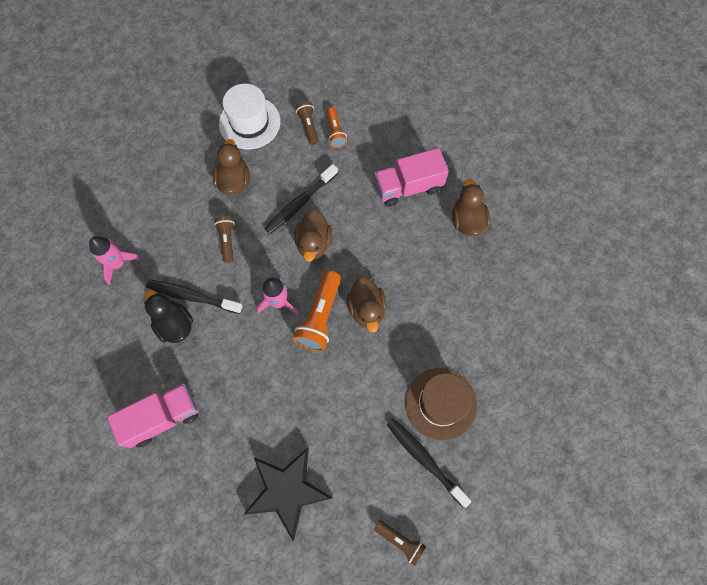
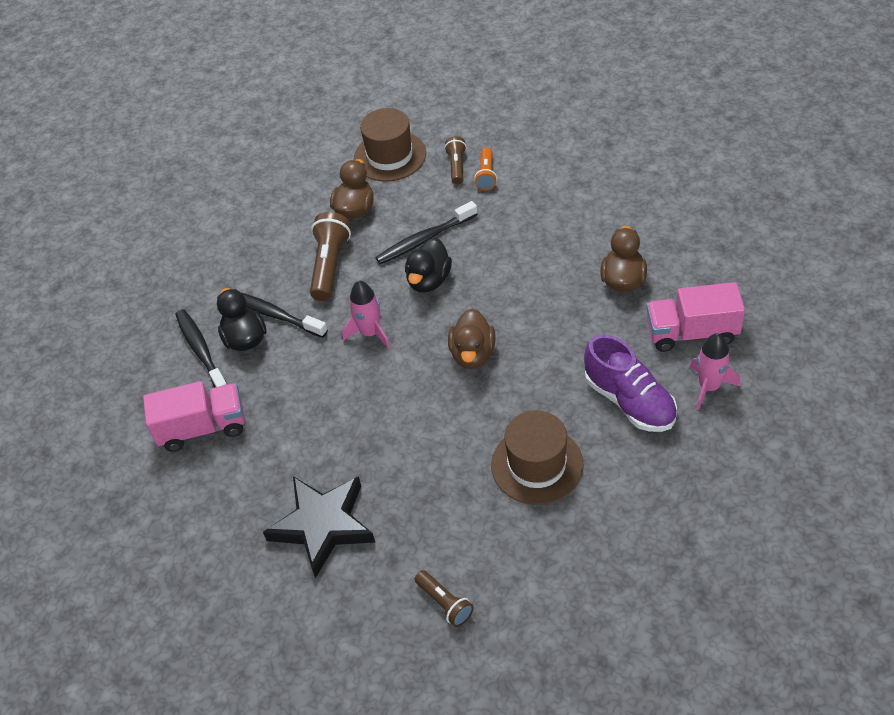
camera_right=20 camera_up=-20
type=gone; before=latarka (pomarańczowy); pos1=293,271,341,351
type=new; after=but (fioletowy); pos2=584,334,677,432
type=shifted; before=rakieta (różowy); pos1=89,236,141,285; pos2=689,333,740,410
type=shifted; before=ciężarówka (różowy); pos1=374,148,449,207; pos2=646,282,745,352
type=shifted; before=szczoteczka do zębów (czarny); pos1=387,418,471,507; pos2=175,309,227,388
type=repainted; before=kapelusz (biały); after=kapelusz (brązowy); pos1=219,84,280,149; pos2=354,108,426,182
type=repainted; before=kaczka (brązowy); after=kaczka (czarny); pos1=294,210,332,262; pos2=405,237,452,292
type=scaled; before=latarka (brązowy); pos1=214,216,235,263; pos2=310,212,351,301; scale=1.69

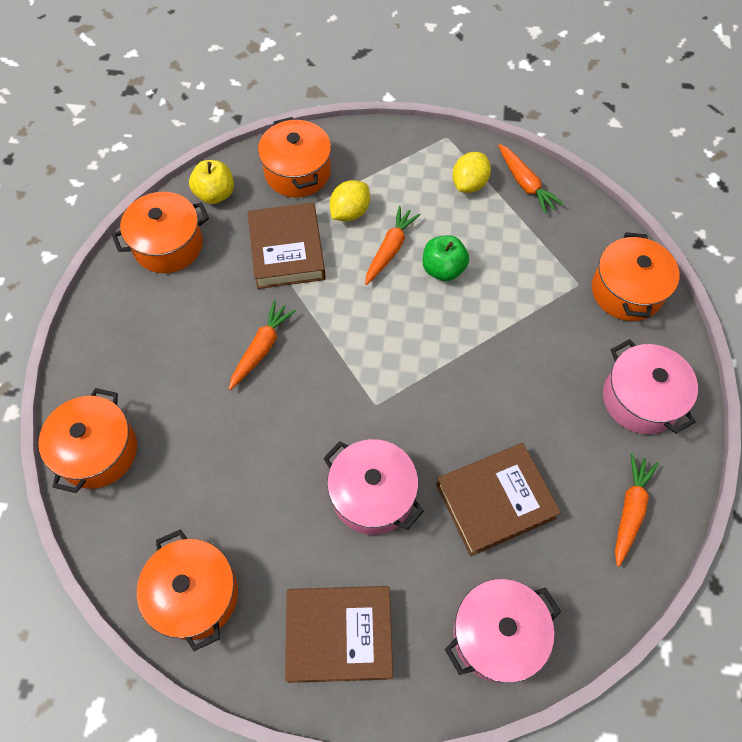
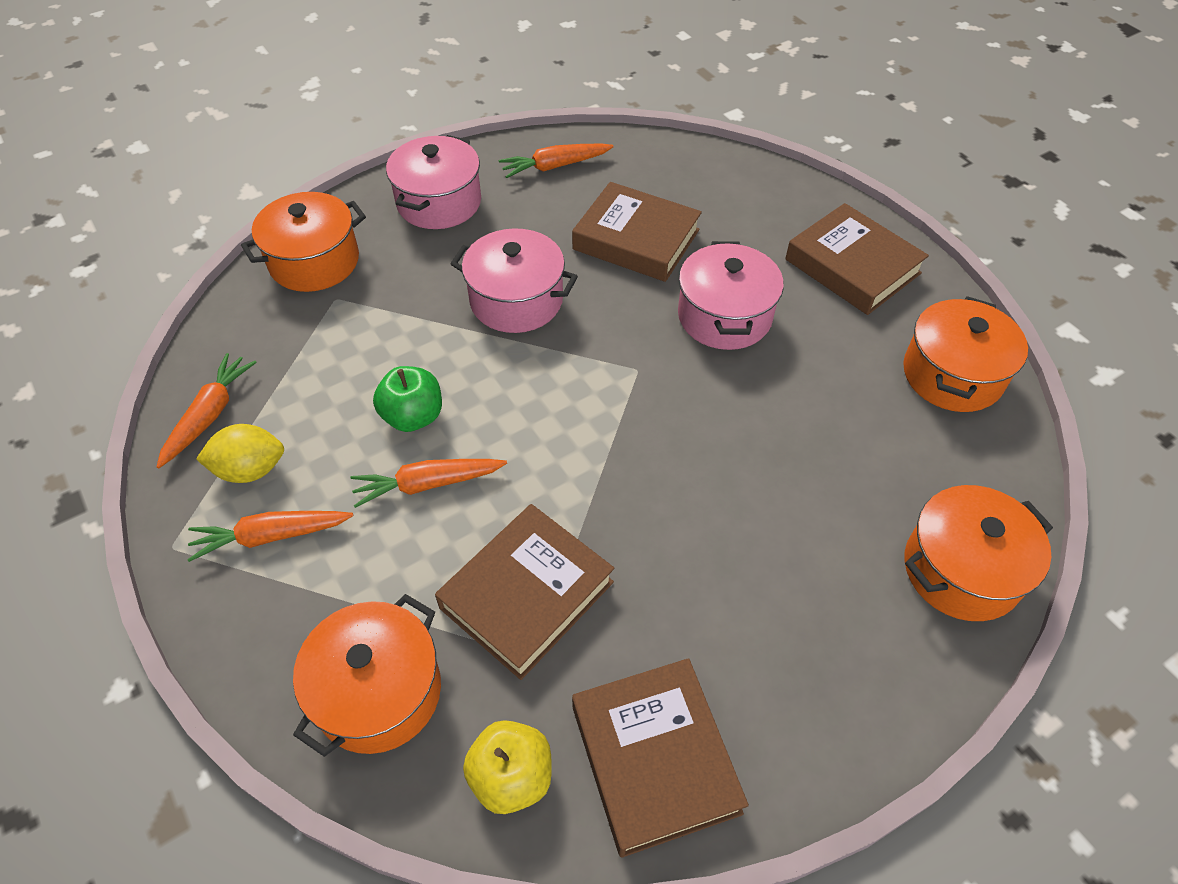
camera_right=-130 camera_up=-10
type=gone; before=cytryna (żółty); pos1=330,180,370,221
type=shifted; before=marchewka (pomarańczowy); pos1=229,300,296,390; pos2=187,511,353,562
type=shifted; before=garnek (różowy); pos1=445,579,561,683; pos2=451,228,578,333
type=swapped; before=garnek (pomarańczowy); after=książka (brązowy); pos1=112,192,209,273; pos2=572,658,749,858

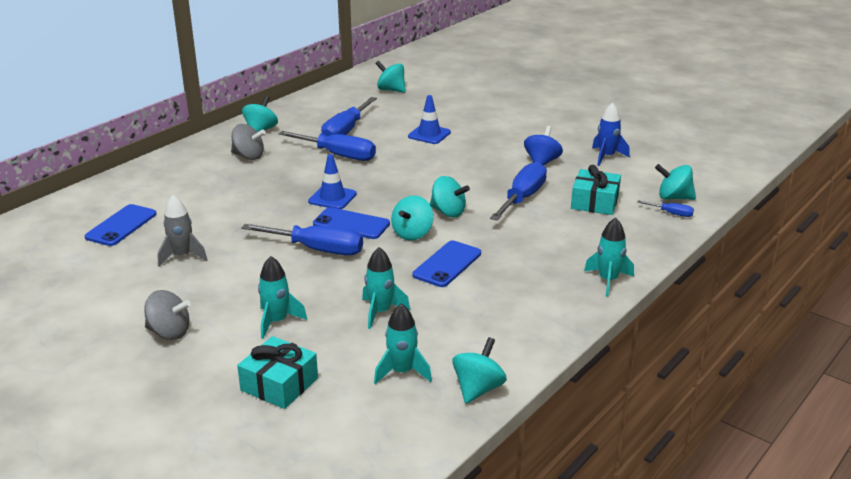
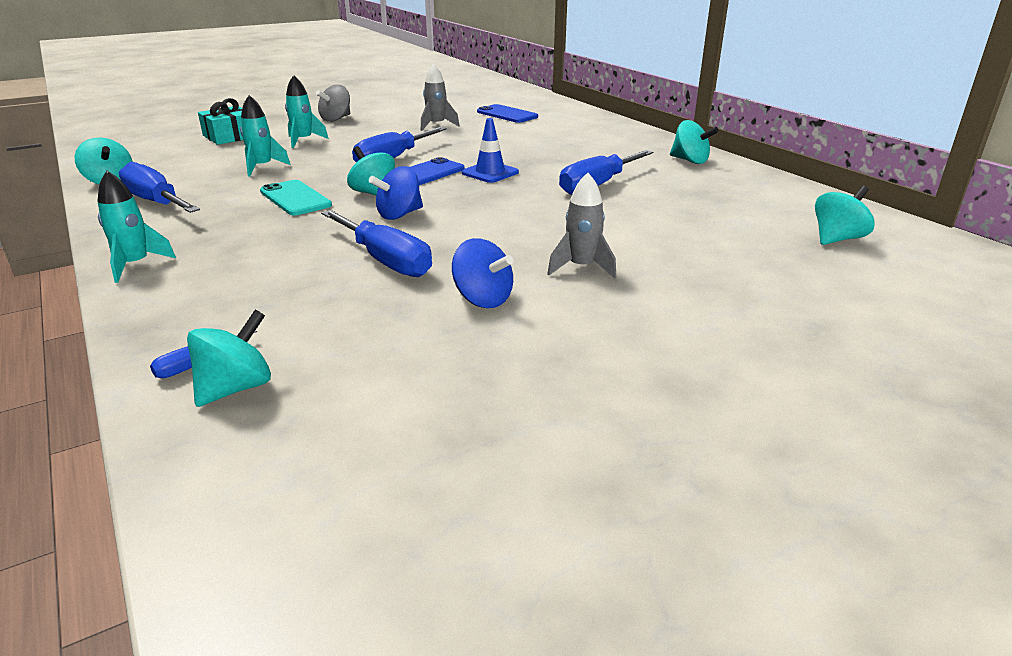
camera_right=110 camera_up=0
type=gone; before=bączek (szary); pos1=231,124,265,160
type=gone; before=rakieta (turkusowy); pos1=374,303,432,384
type=gone; before=pachołek (niebieski); pos1=408,95,451,144
type=gone; before=prezent (turkusowy); pos1=571,165,621,215
type=gone; before=rakieta (niebieski); pos1=592,102,630,166
type=new; after=rakieta (szary); pos2=547,173,616,279
type=shifted; before=śrubokręt (niebieski); pos1=321,97,377,136; pos2=119,162,200,213
type=repainted; before=telefon (niebieski); after=telefon (turkusowy); pos1=413,240,481,287; pos2=260,180,332,216
type=repainted; before=bączek (turkusowy); after=bączek (niebieski); pos1=430,176,470,217; pos2=369,166,423,220

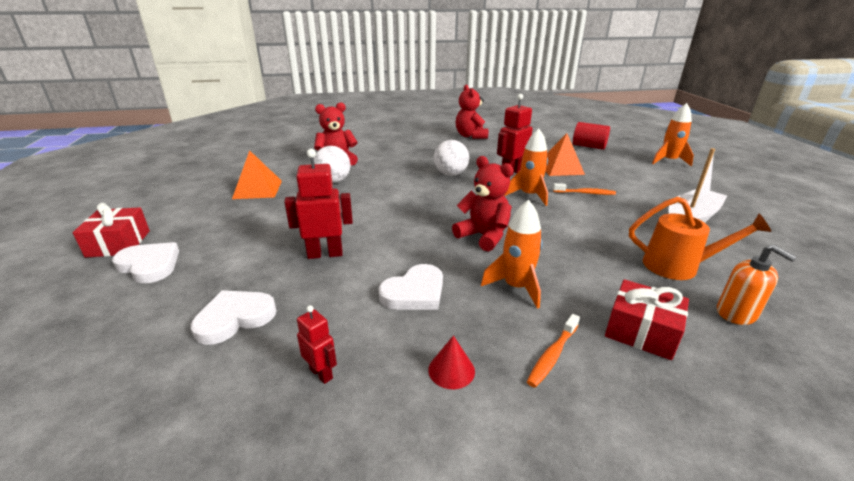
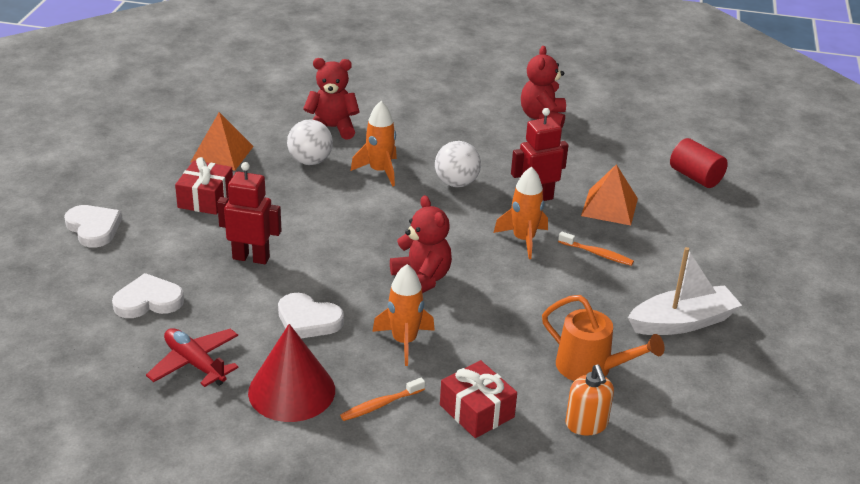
camera_right=20 camera_up=5
type=shifted; before=prezent (czerwony); pos1=73,203,150,258; pos2=175,157,233,215
type=shifted; before=rakieta (pomarańczowy); pos1=652,103,694,167; pos2=351,101,397,186
type=swapped; before=robot (czerwony); after=samolot (czerwony); pos1=297,305,337,384; pos2=146,328,239,387
type=rotated; before=serce (biały); pos1=379,264,443,310; pos2=278,293,344,338; turn=45
type=scaled; before=stożek (czerwony); pos1=428,335,475,389; pos2=248,324,335,422; scale=2.21

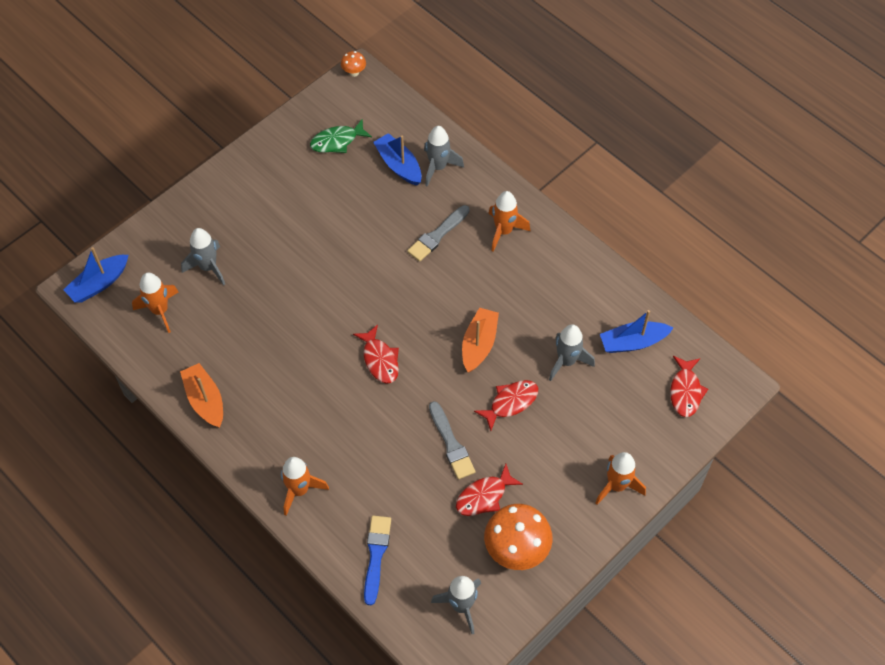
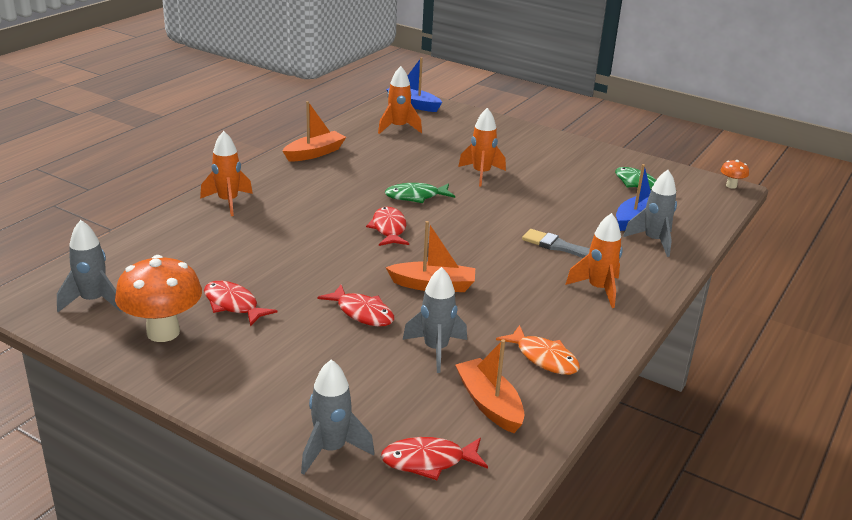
camera_right=75 camera_up=-30
type=gone; before=pędzel (niebieski); pos1=364,516,391,605
type=gone; before=pędzel (szary); pos1=429,401,476,479
type=new; after=ryba (zielony); pos2=385,183,455,203
type=new; after=ryba (pomarańczowy); pos2=496,325,580,375
type=shifted; before=rakieta (szary); pos1=181,228,225,286; pos2=301,359,375,475
type=shifted; before=rakieta (pomarańczowy); pos1=595,452,646,505; pos2=458,108,506,187
type=repainted; before=łódka (niebieski); after=łódka (pomarańczowy); pos1=600,310,673,353; pos2=455,339,524,433
type=rotated; before=ryba (czerwony); pos1=353,324,399,384; pos2=366,207,409,246; turn=120

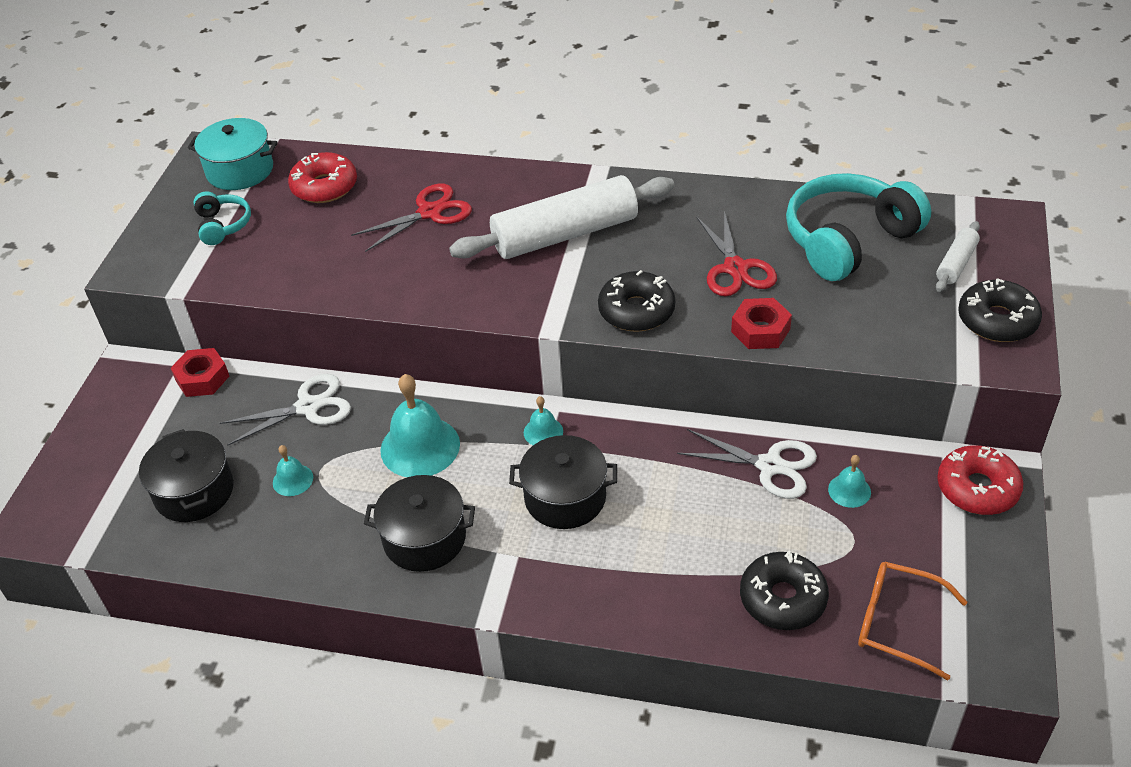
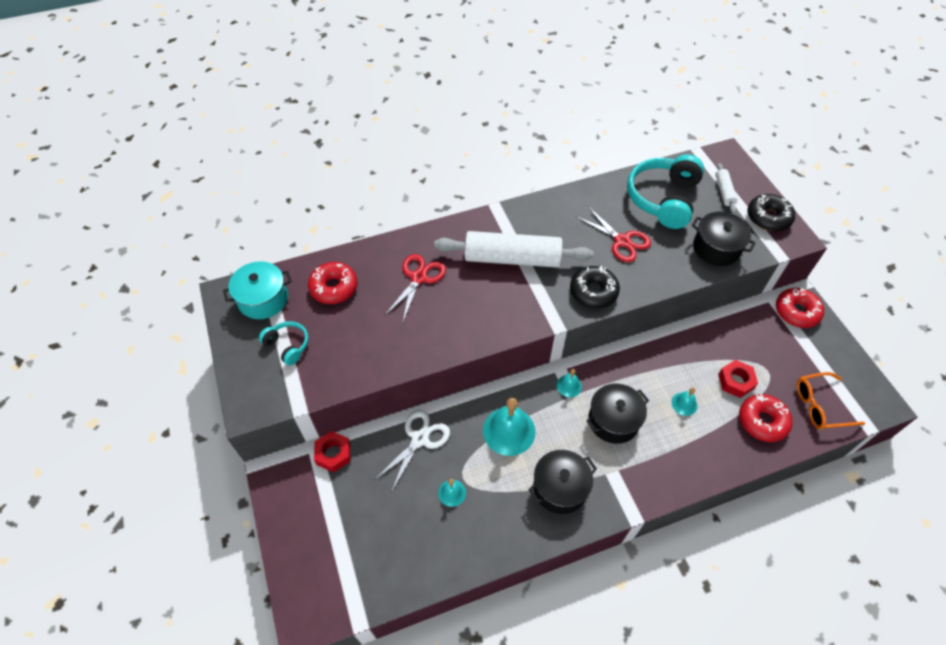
camera_right=-35 camera_up=10
type=gone; before=nożyczki (biały); pos1=677,429,817,499
type=shifted; before=garnek (czarny); pos1=139,429,234,522; pos2=692,212,756,266
type=shifted; before=nakrętka (czerwony); pos1=731,298,792,349; pos2=718,360,758,398
type=shifted; before=dzwonek (turkusowy); pos1=828,455,871,508; pos2=671,387,697,416
type=repainted; before=donut (czarny); after=donut (czerwony); pos1=740,551,829,630; pos2=739,394,792,442
type=rotated; before=wałek do ciasta (biały); pos1=449,175,674,259; pos2=434,231,594,268; turn=60

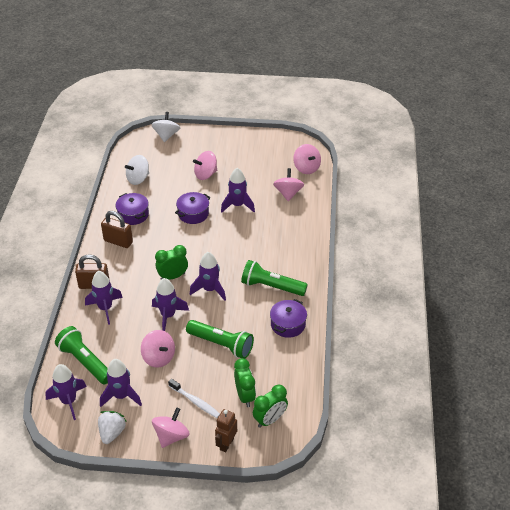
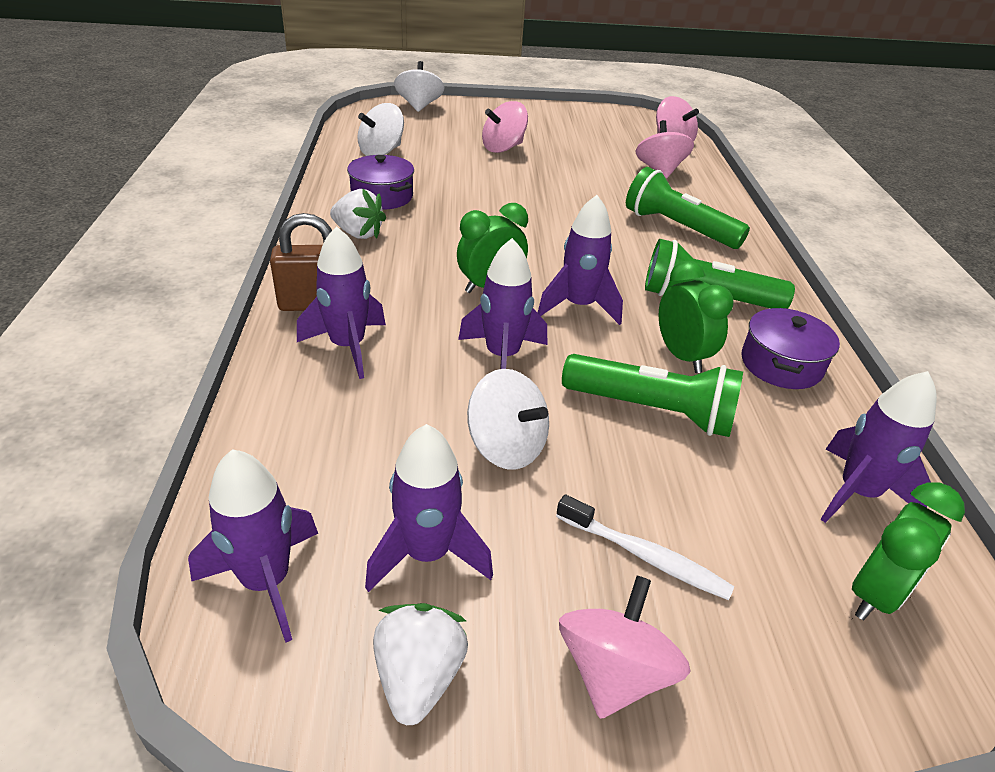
camera_right=-10 camera_up=-5
type=gone; before=garnek (fioletowy); pos1=175,192,210,224
type=gone; before=robot (brązowy); pos1=215,409,237,452
type=shifted; before=latarka (zielony); pos1=55,326,108,384; pos2=626,167,750,249
type=shifted; before=rakieta (fioletowy); pos1=221,168,255,213; pos2=820,371,937,523
type=shifted; before=budzik (zielony); pos1=234,358,256,407; pos2=659,261,734,373
type=swapped; before=kłódka (brązowy); after=truskawka (biały); pos1=101,211,133,248; pos2=330,189,386,239
type=repainted; before=bączek (różowy); after=bączek (biały); pos1=141,330,175,368; pos2=467,369,549,469

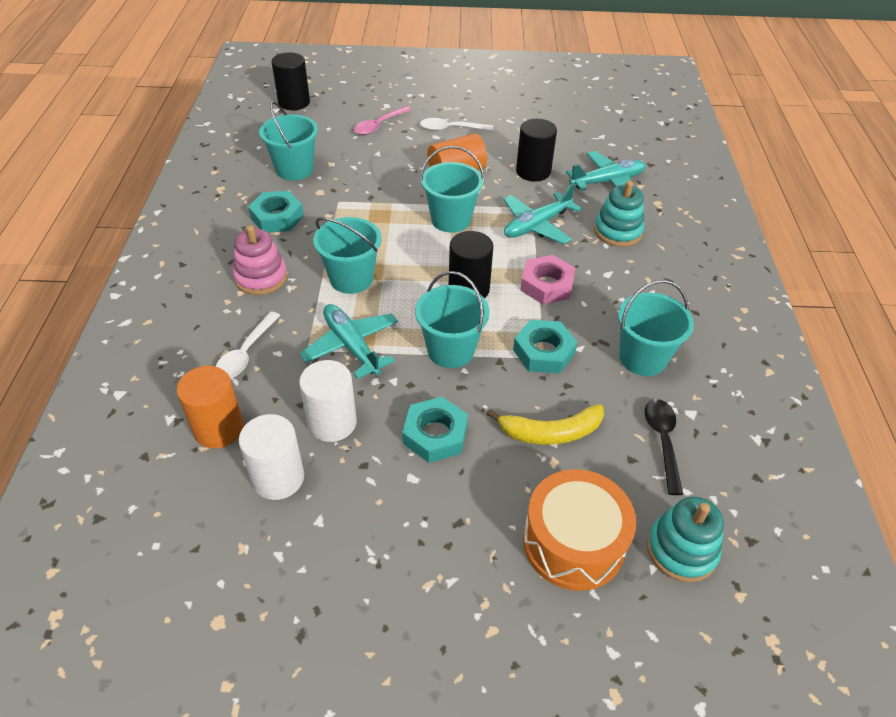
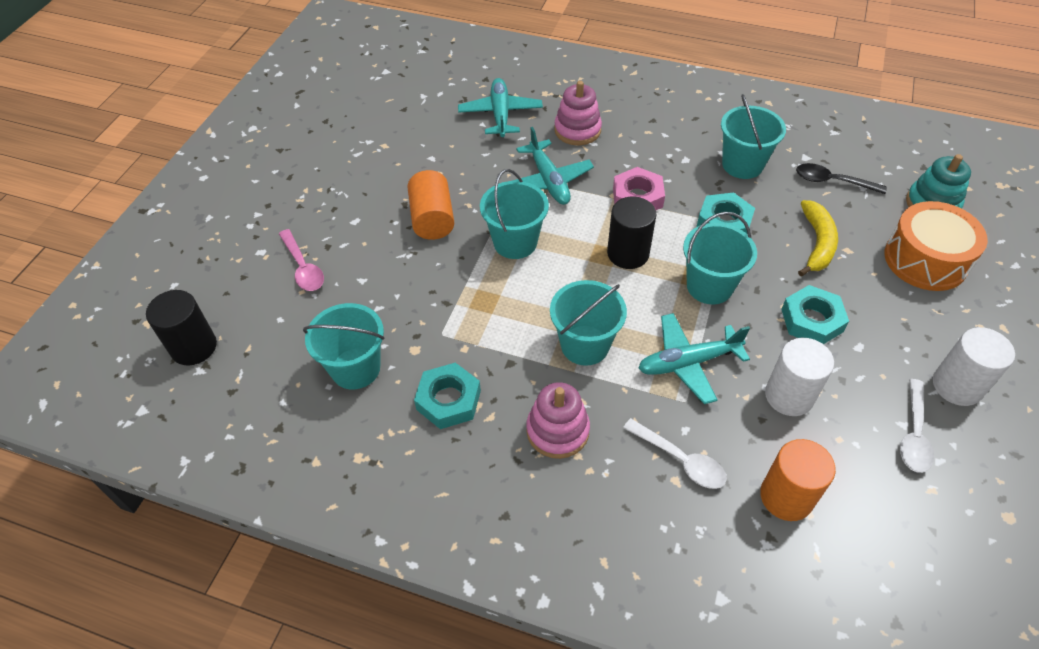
camera_right=-70 camera_up=5
type=gone; before=walec (czarny); pos1=516,119,557,181
type=shifted; before=walec (biały); pos1=239,414,304,500; pos2=933,327,1015,406
type=shifted; before=łyżka (biały); pos1=420,118,493,131; pos2=900,379,934,473
type=repainted; before=zabawka nakładanka (turkusowy); after=zabawka nakładanka (różowy); pos1=594,181,644,247; pos2=555,81,602,145

